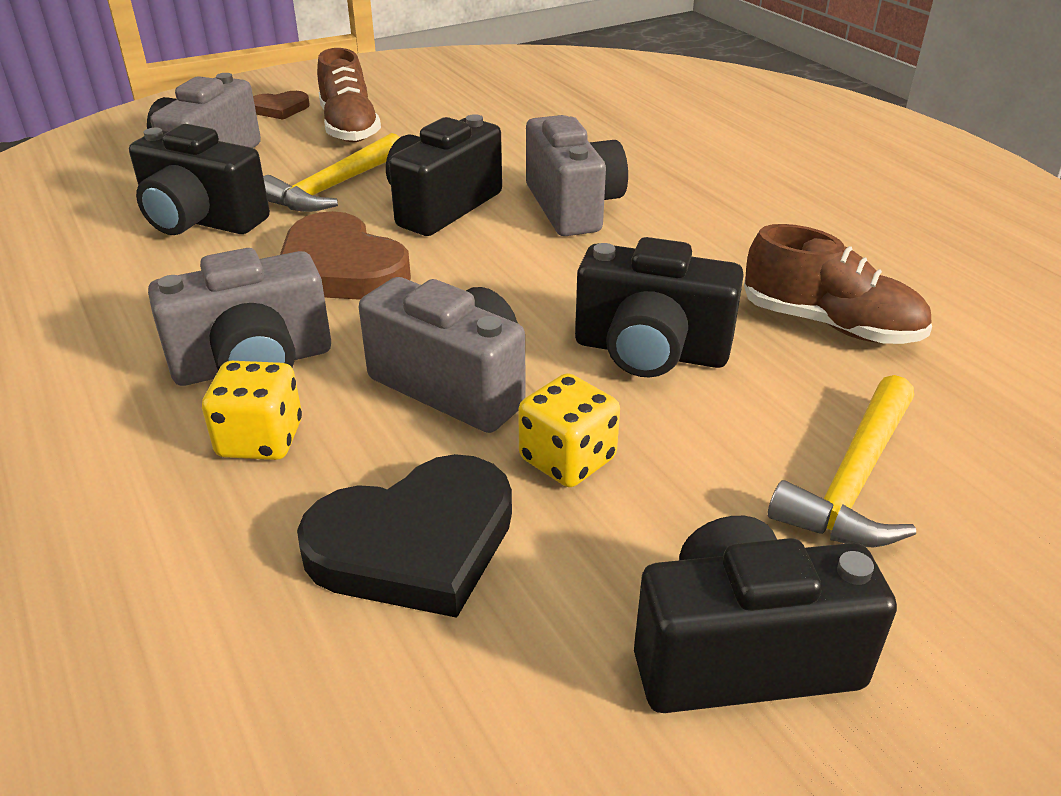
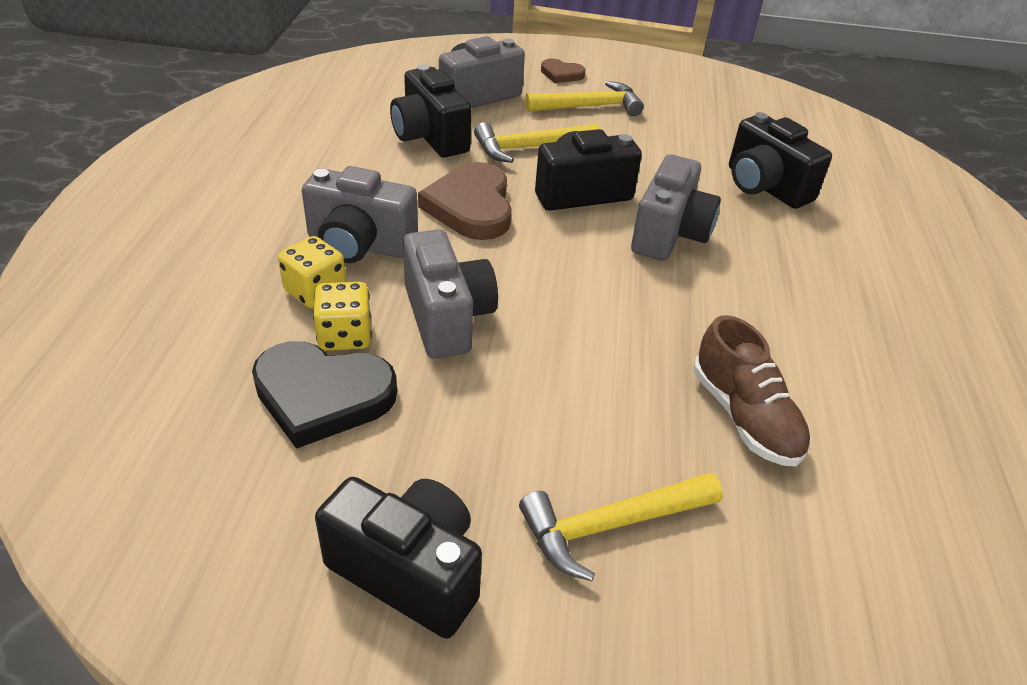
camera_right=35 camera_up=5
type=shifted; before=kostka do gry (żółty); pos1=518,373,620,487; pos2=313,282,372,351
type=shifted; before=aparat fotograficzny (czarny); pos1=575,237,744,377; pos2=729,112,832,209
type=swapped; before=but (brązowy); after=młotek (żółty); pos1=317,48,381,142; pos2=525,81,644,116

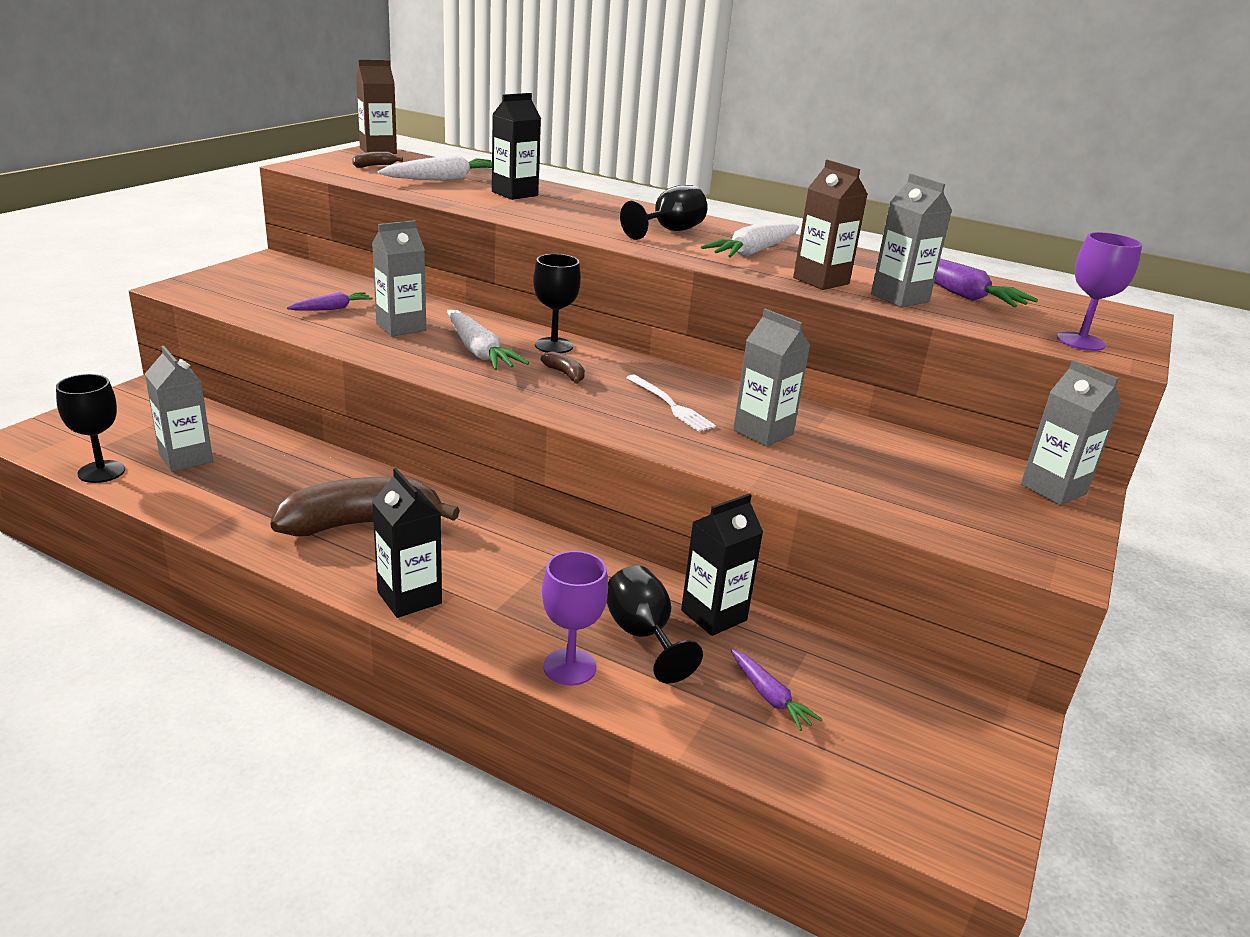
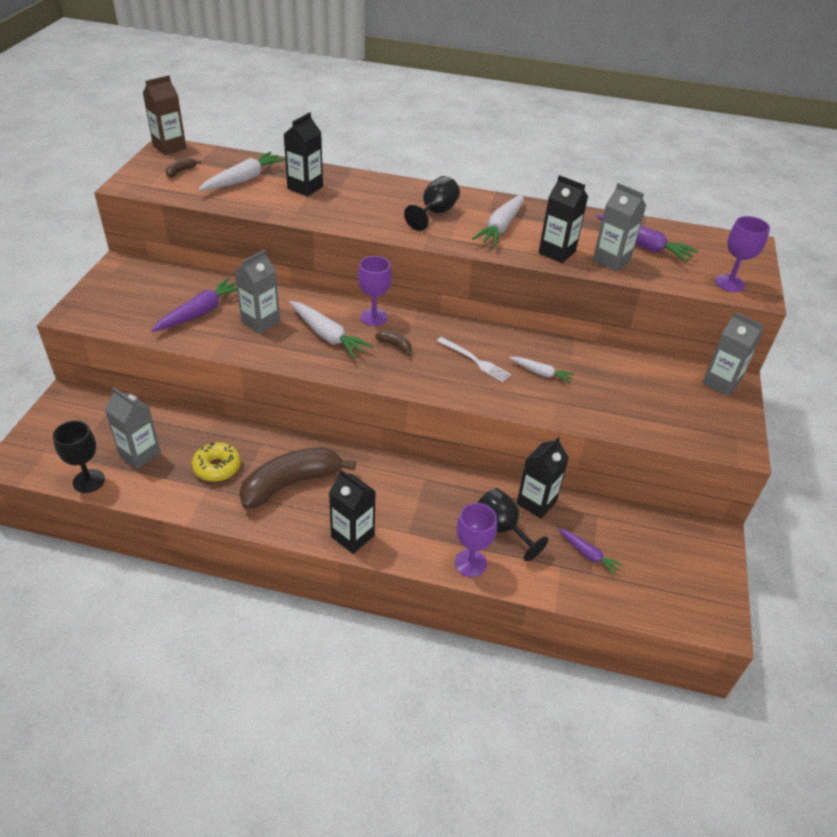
camera_right=-15 camera_up=15
type=new; after=donut (żółty); pos2=192,442,241,482
type=swapped; before=karton mleka (szary); after=marchewka (biały); pos1=733,309,810,447; pos2=509,357,574,384
type=repainted; before=kielich (czarny); after=kielich (fioletowy); pos1=533,254,581,353; pos2=358,256,392,326
type=repainted; before=karton mleka (brązowy); after=karton mleka (czarny); pos1=793,160,868,290; pos2=539,175,588,263
type=scaled; before=marchewka (fioletowy); pos1=287,292,373,311; pos2=151,278,237,332; scale=1.7

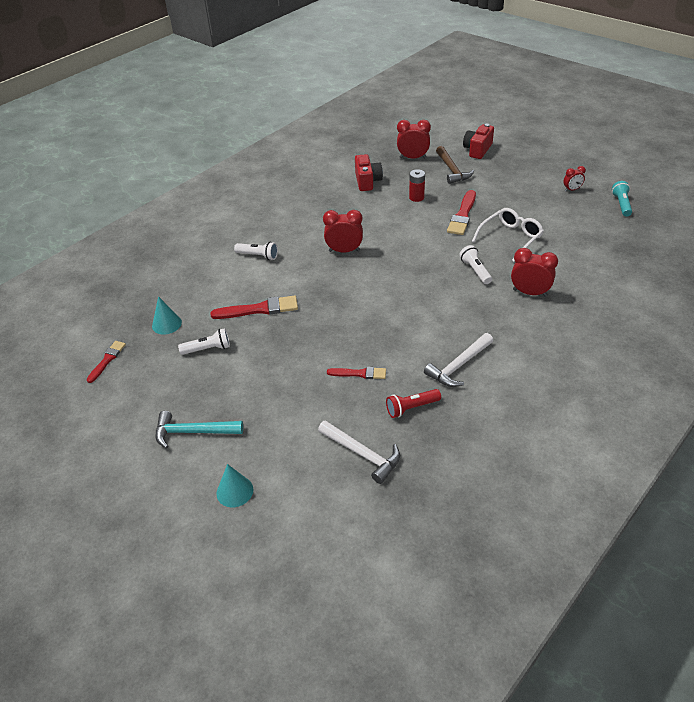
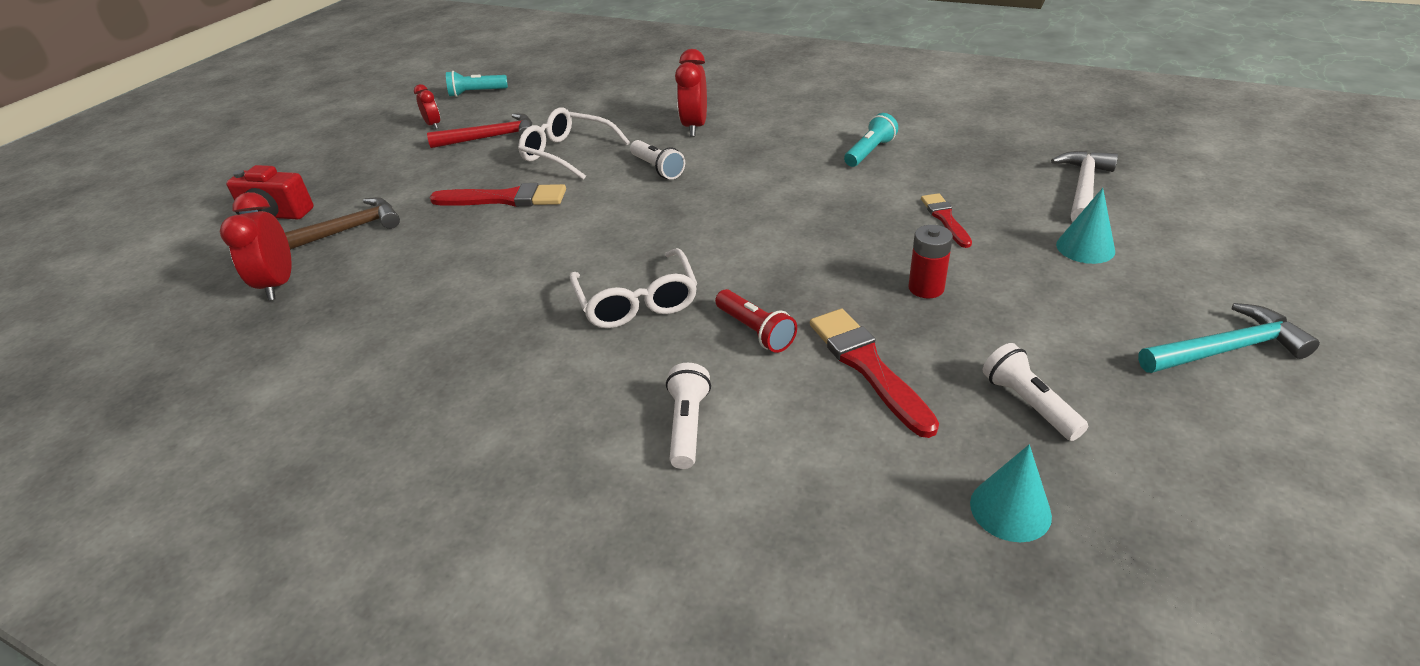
camera_right=-105 camera_up=-5
type=gone; before=pędzel (czerwony); pos1=86,341,126,383
type=gone; before=aparat fotograficzny (czerwony); pos1=355,154,383,191
type=new; after=młotek (czerwony); pos2=427,113,532,148
type=shifted; before=stożek (turkusowy); pos1=216,464,253,507; pos2=1056,188,1115,264
type=shifted; before=latarka (czerwony); pos1=386,389,441,418; pos2=715,289,797,353
type=shifted; before=bateria (czerwony); pos1=409,169,425,202; pos2=908,225,953,298
type=swapped; before=budzik (czerwony); after=okulary (biały); pos1=323,210,363,253; pos2=570,248,697,328
type=swapped; before=młotek (biały); after=latarka (turkusowy); pos1=424,333,493,387; pos2=844,113,898,167
type=rotated; before=młotek (turkusowy); pos1=156,411,243,449; pos2=1138,303,1320,373; turn=-90
type=rotated; before=latarka (biały); pos1=459,245,492,284; pos2=630,140,685,179; turn=-90

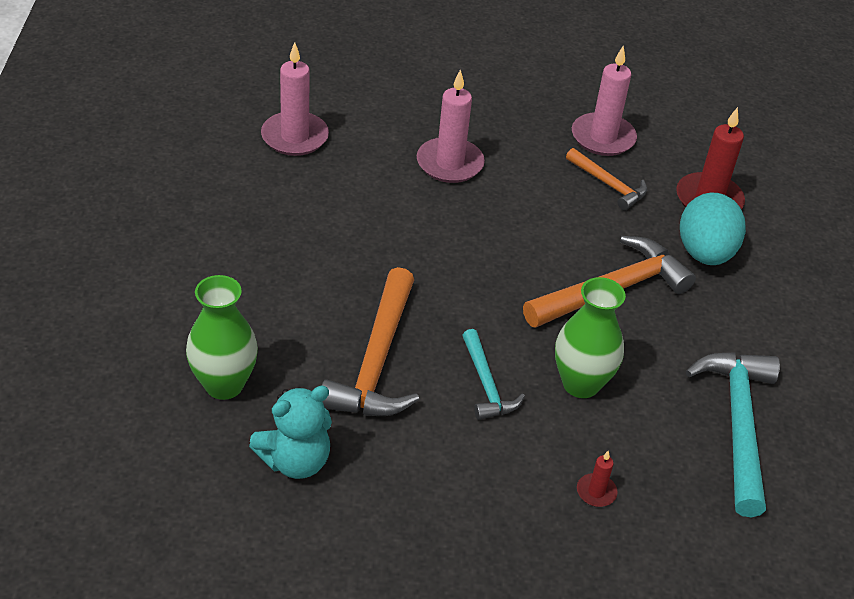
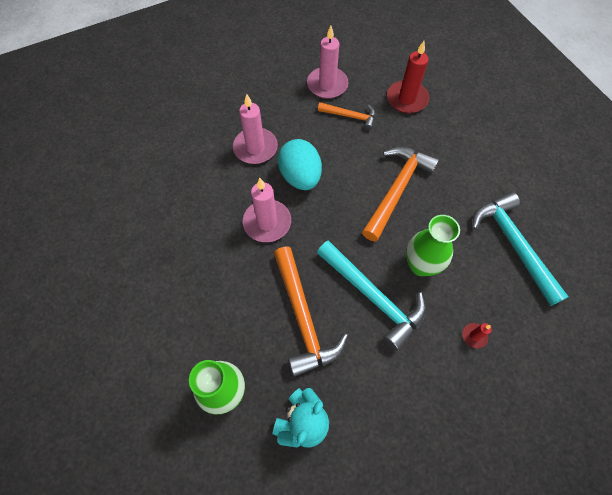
camera_right=-25 camera_up=20
type=shifted; before=świeca (różowy); pos1=261,42,329,156; pos2=243,178,291,242
type=shifted; before=jajko (turkusowy); pos1=680,193,746,265; pos2=278,139,322,190
type=scaled; before=młotek (turkusowy); pos1=462,329,525,420; pos2=317,240,426,351; scale=1.77

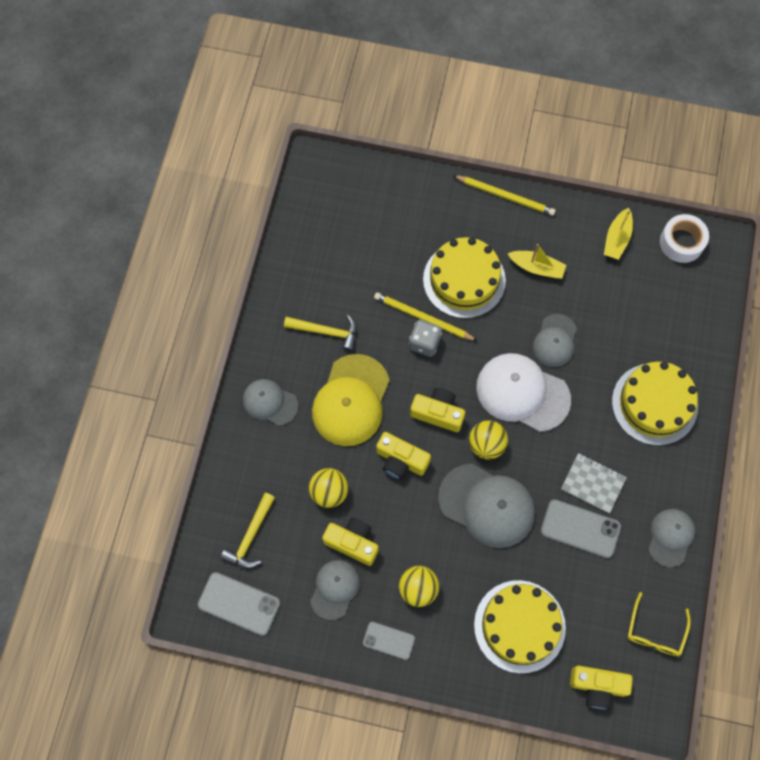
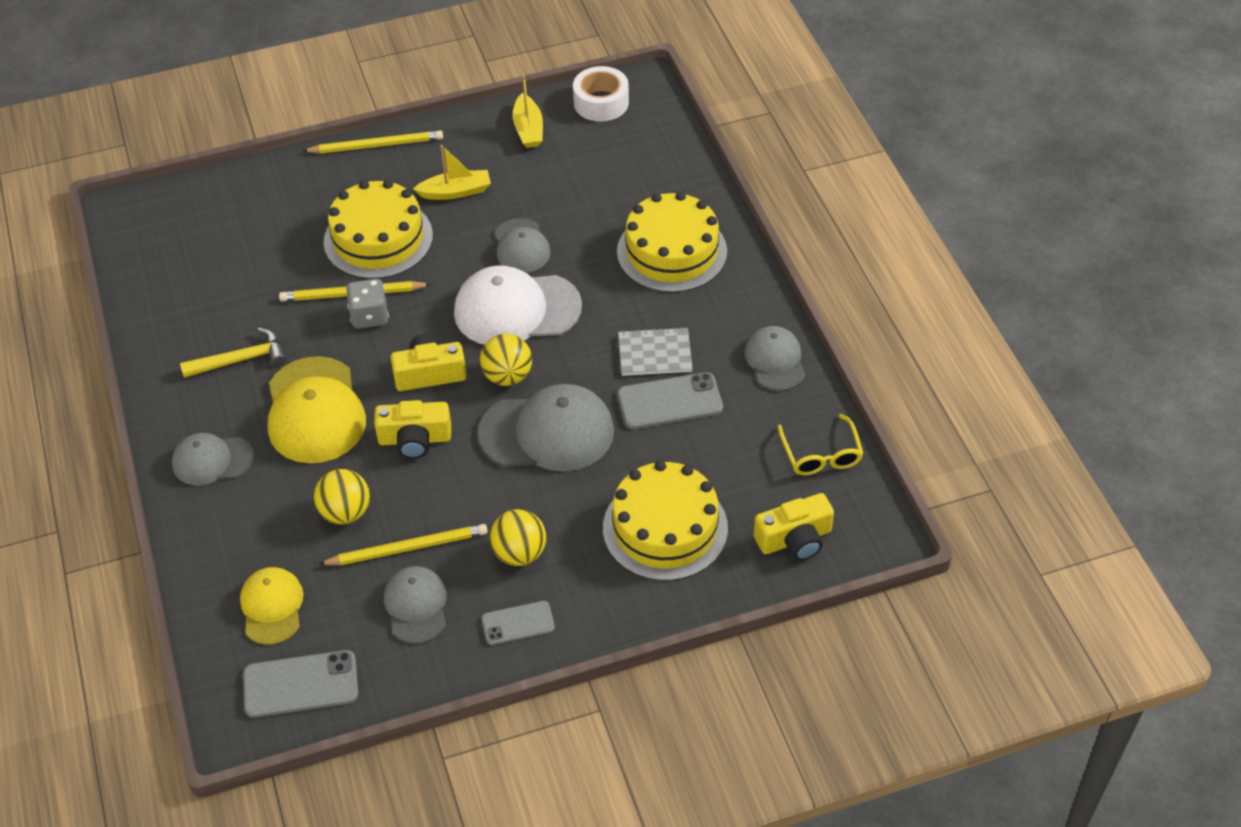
camera_right=-30 camera_up=-20
type=swapped; before=młotek (żółty); after=czapka (żółty); pos1=220,493,275,568; pos2=240,567,303,645
type=swapped; before=aparat fotograficzny (żółty); after=ołówek (żółty); pos1=322,518,379,566; pos2=318,524,488,565

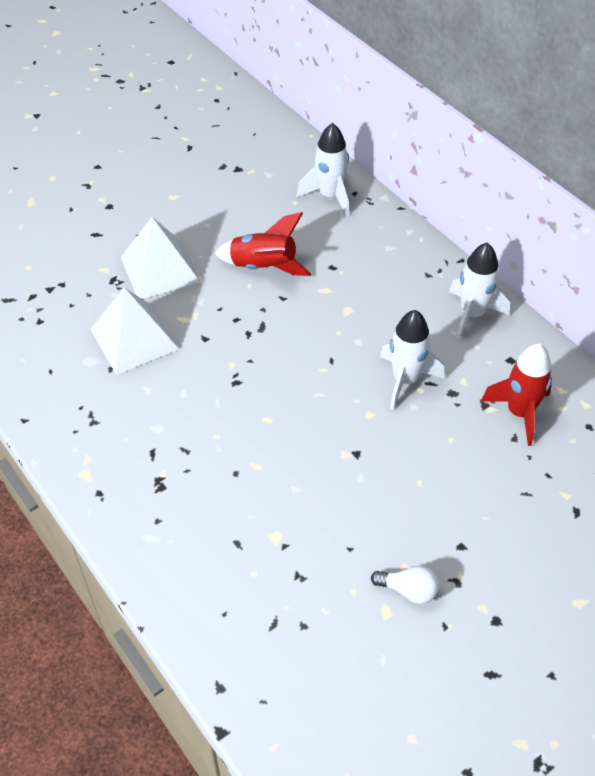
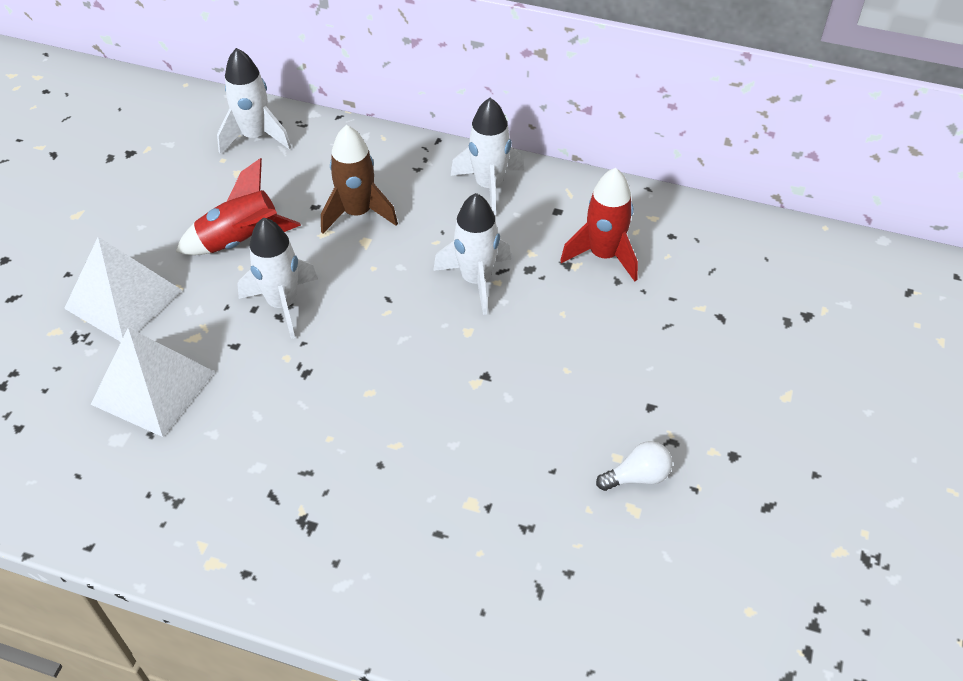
camera_right=-35 camera_up=0
type=new; after=rakieta (biały); pos2=237,217,318,339
type=new; after=rakieta (brązowy); pos2=321,125,398,233

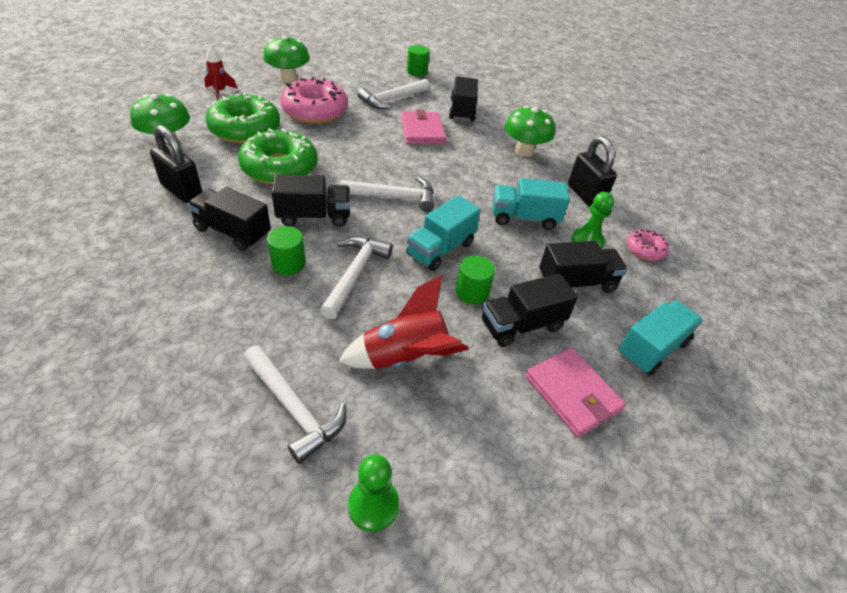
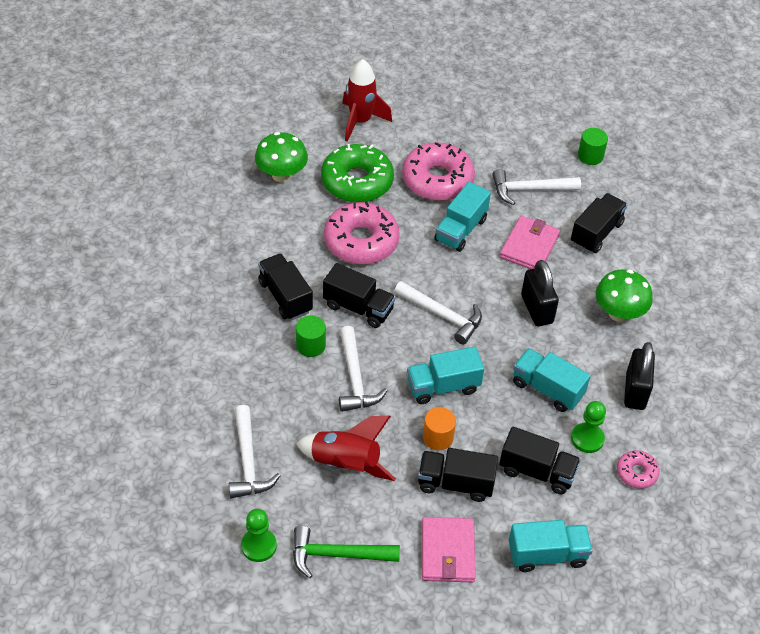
camera_right=35 camera_up=5
type=gone; before=grzyb (zielony); pos1=263,35,310,83
type=new; after=młotek (zielony); pos2=293,526,400,578
type=new; after=ciężarówka (turkusowy); pos2=434,182,491,252
type=shifted; before=kłódka (czarny); pos1=150,125,203,203; pos2=521,260,559,326
type=repainted; before=donut (zielony); after=donut (różowy); pos1=238,128,317,185; pos2=324,201,400,265
type=repainted; before=walec (zielony); after=walec (pomarańczowy); pos1=456,256,495,305; pos2=423,407,456,450
type=rotated; before=młotek (biały); pos1=320,236,393,319; pos2=339,326,387,412; turn=120
type=scaled; before=rakieta (czerwony); pos1=204,46,237,100; pos2=342,59,392,142; scale=1.67

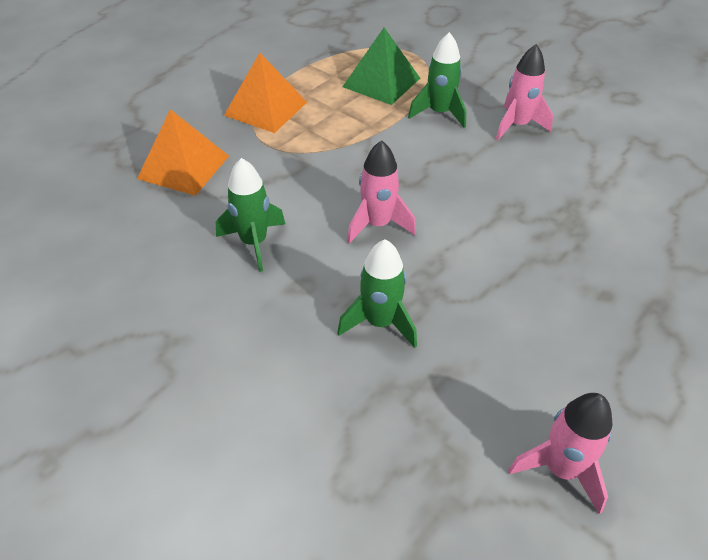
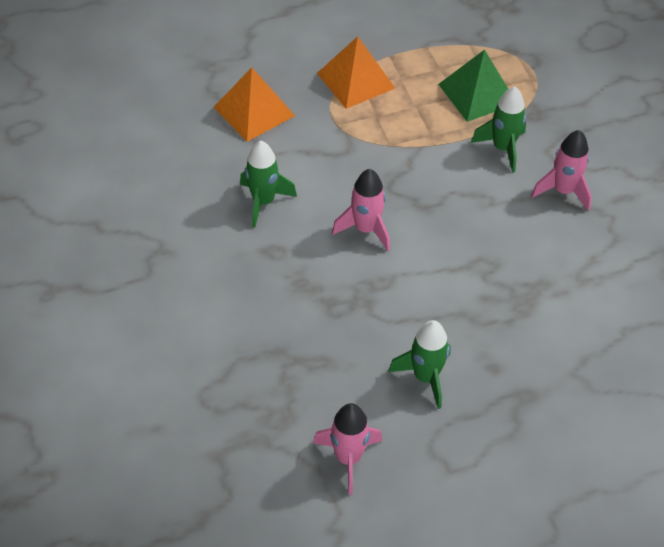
camera_right=30 camera_up=5
type=shifted; before=rakieta (zielony); pos1=337,239,417,348; pos2=388,320,451,409

